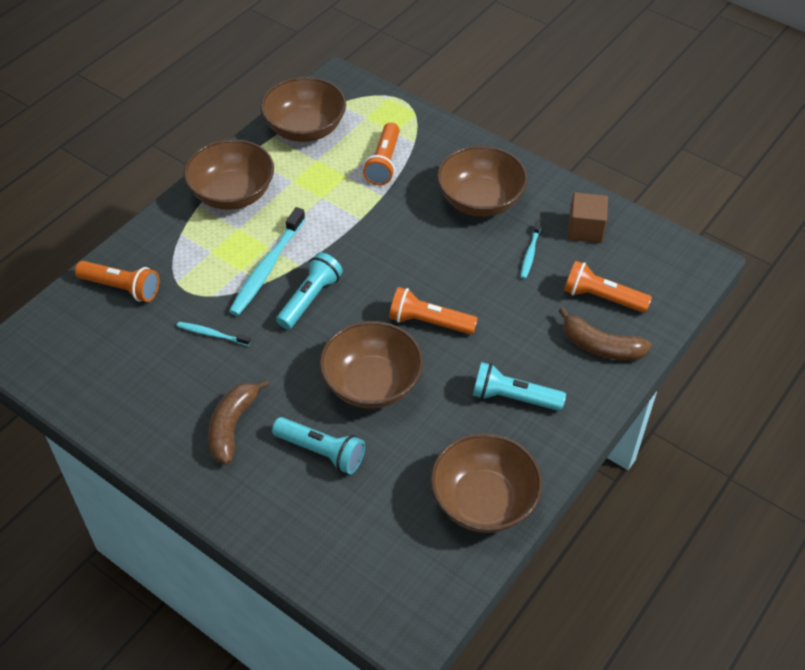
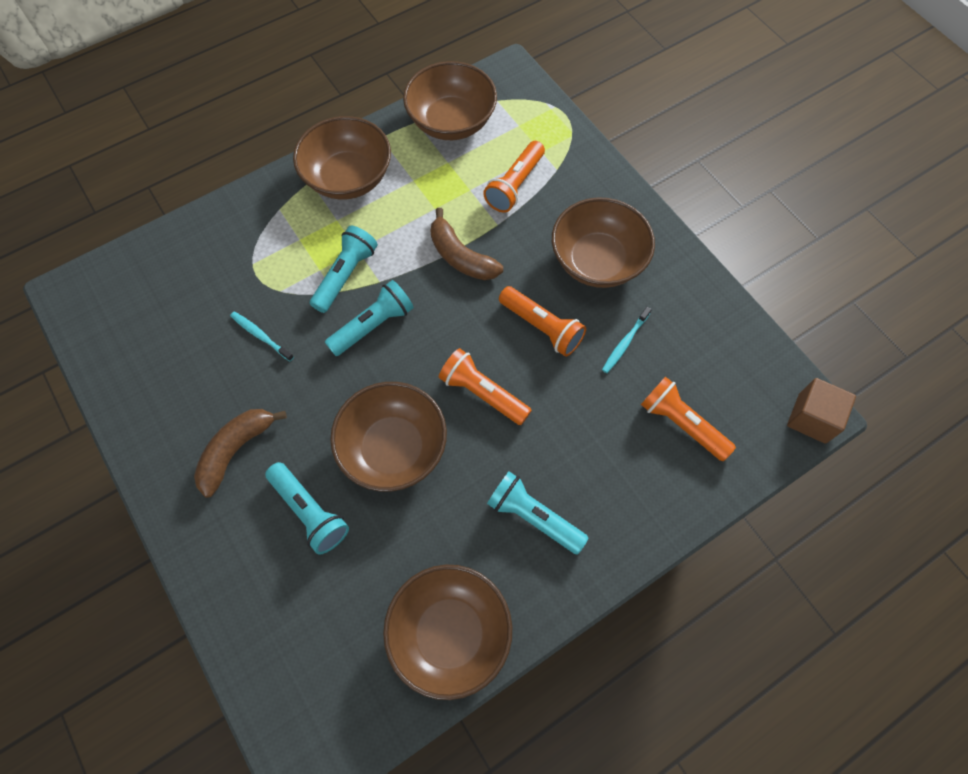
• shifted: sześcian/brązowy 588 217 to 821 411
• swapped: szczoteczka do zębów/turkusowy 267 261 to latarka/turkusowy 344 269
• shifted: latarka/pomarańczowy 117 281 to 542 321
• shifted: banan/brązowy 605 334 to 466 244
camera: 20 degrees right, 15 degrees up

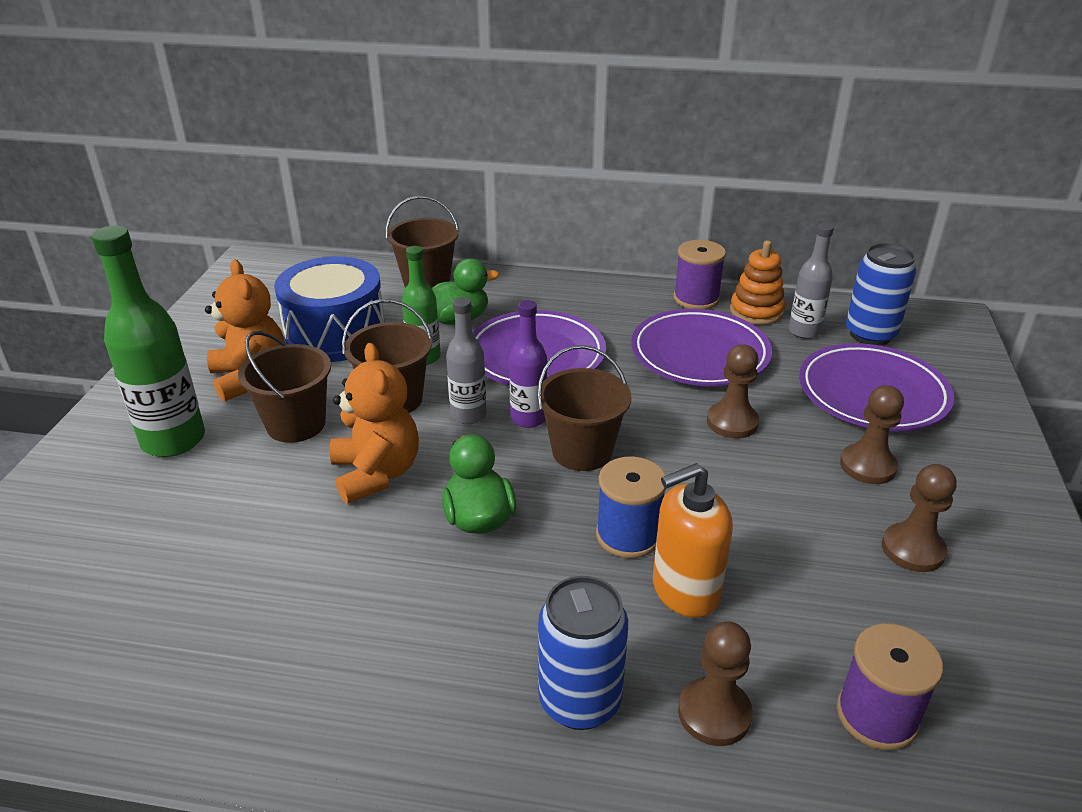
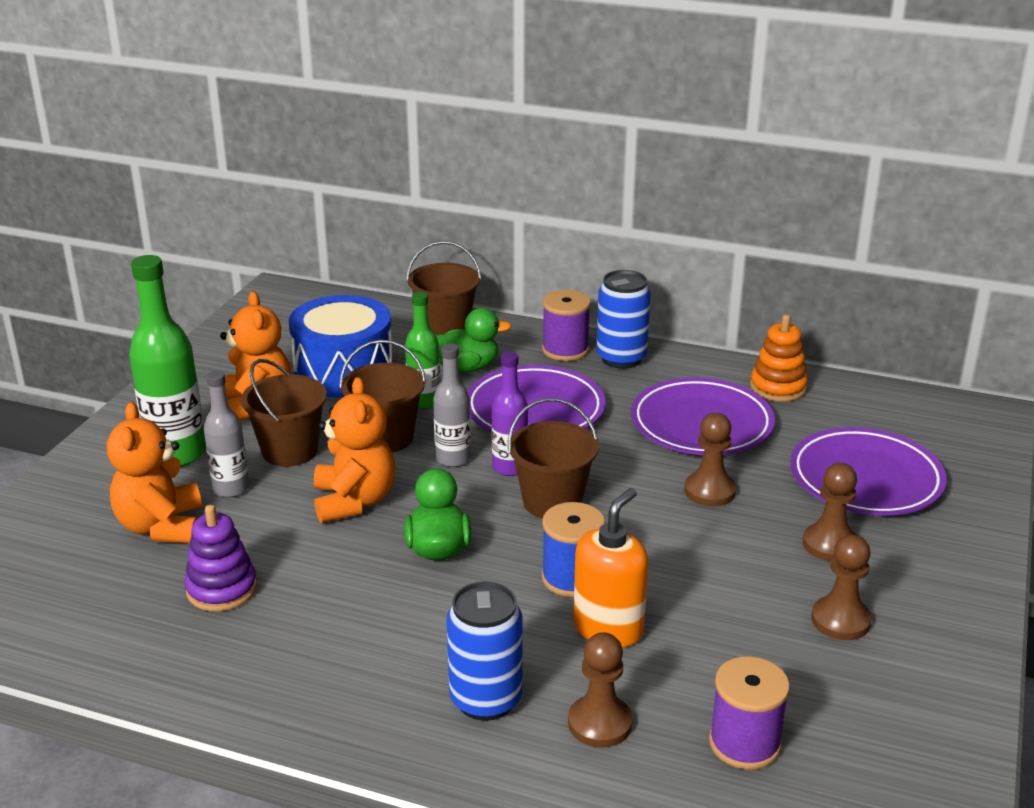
• shifted: butelka/szary 811 281 to 226 434
• shifted: szpulka/fioletowy 699 274 to 566 325
• shifted: puszka/niebieski 881 294 to 623 319
• rotated: dozownik mydła/pomarańczowy 693 540 = 610 568 135 degrees clockwise
• new: miś/pomarańczowy 154 472
• new: zabawka nakładanka/fioletowy 221 558
camera: 10 degrees right, 5 degrees down

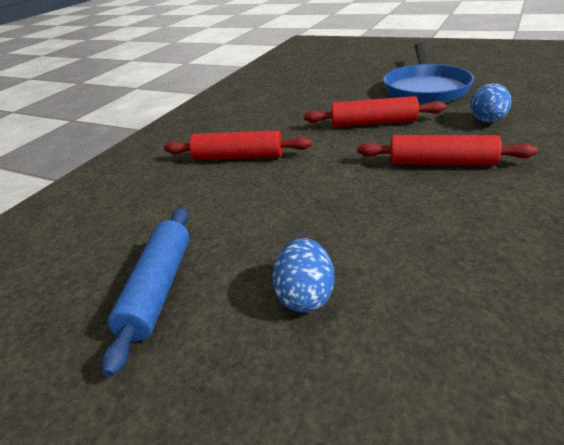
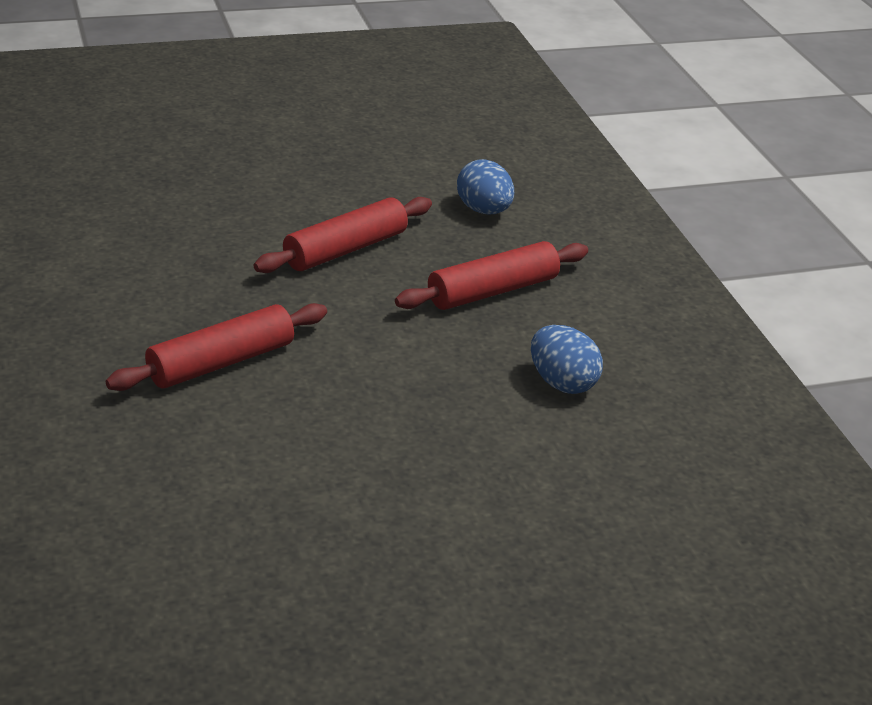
• gone: patelnia/niebieski 428 73
• gone: wałek do ciasta/niebieski 146 292
• shifted: jajko/niebieski 303 275 to 567 359
camera: 50 degrees left, 0 degrees up

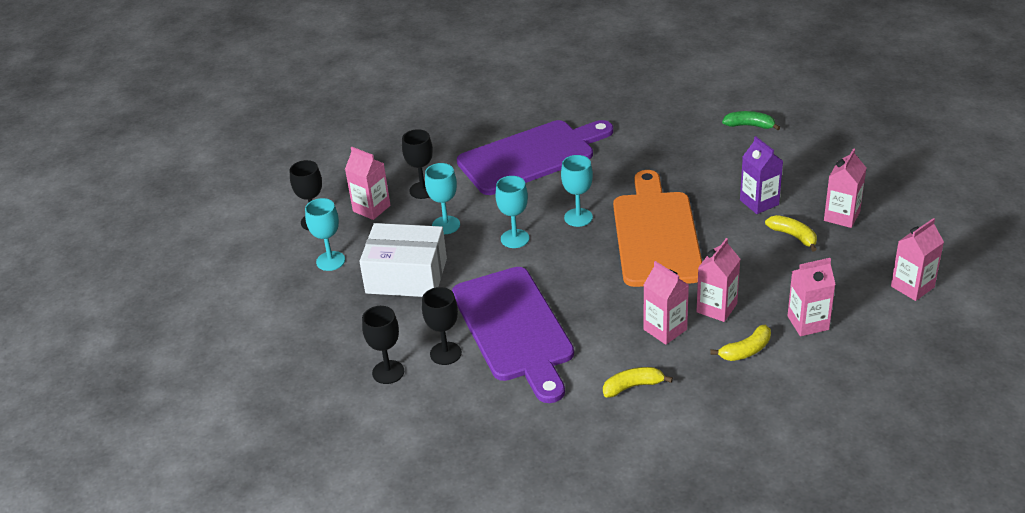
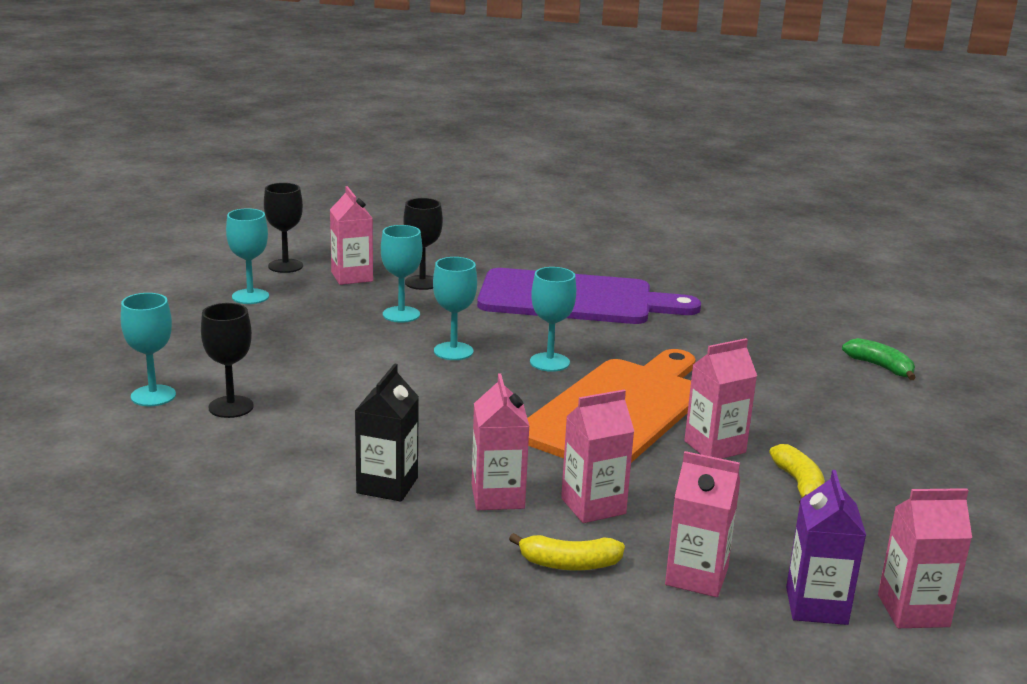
• shifted: karton mleka/fioletowy 761 175 to 826 547
• shifted: karton mleka/różowy 845 188 to 720 398
• gone: pudełko/biały 403 260
• gone: deska do krojenia/fioletowy 513 335
• repainted: kielich/czarny 383 345 to kielich/turkusowy 148 349
• gone: banan/żółty 638 382
• new: karton mleka/czarny 387 433
camera: 30 degrees right, 15 degrees down

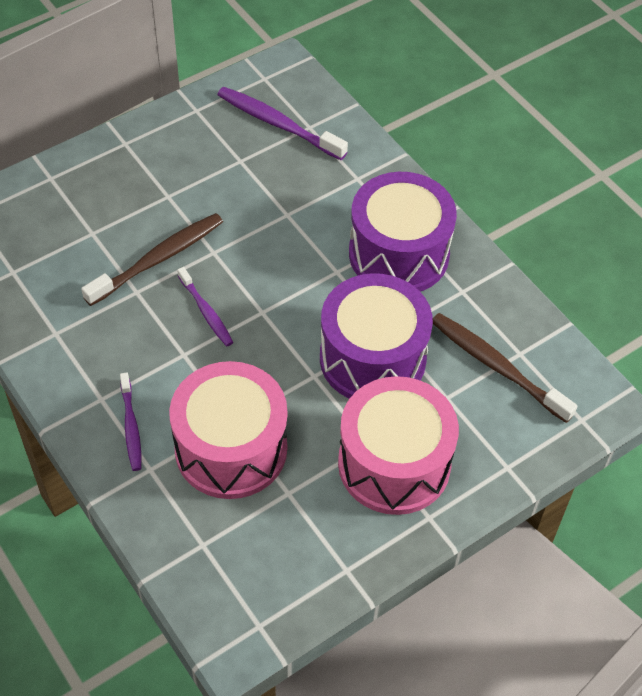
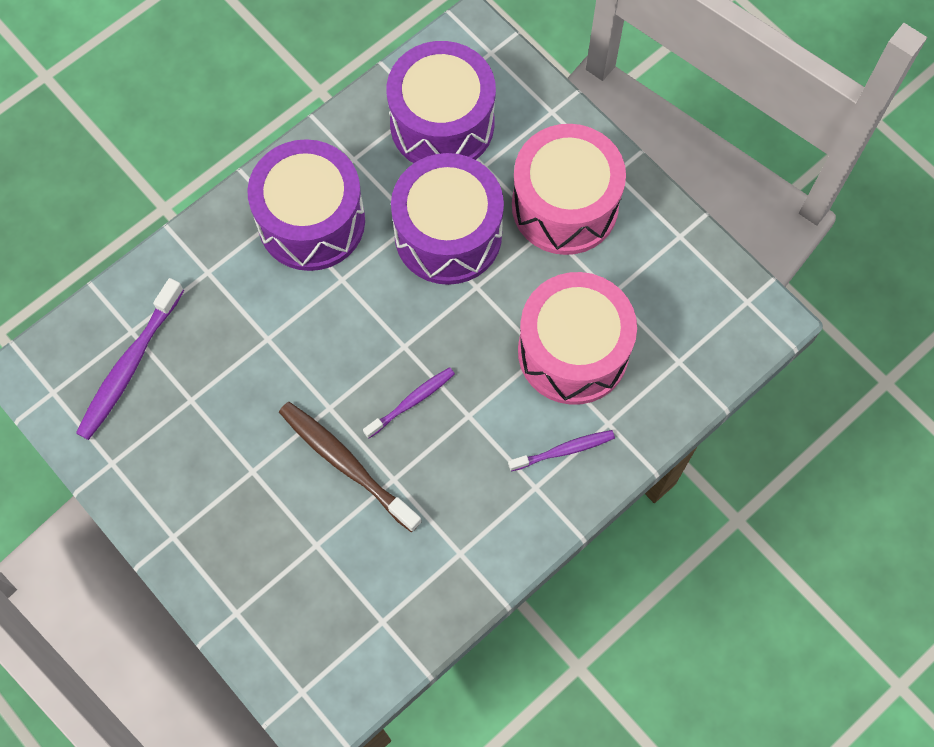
• swapped: szczoteczka do zębów/brązowy 505 368 to bęben/fioletowy 441 102
camera: 95 degrees left, 15 degrees up

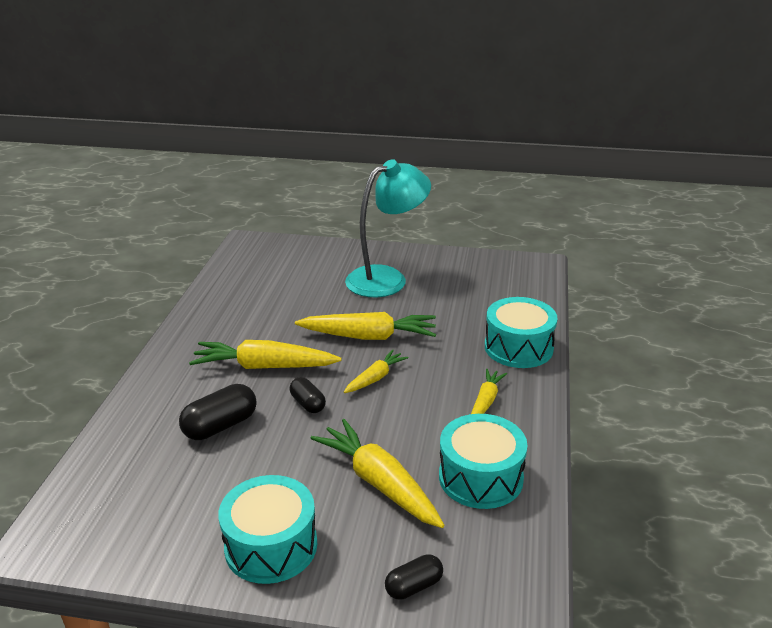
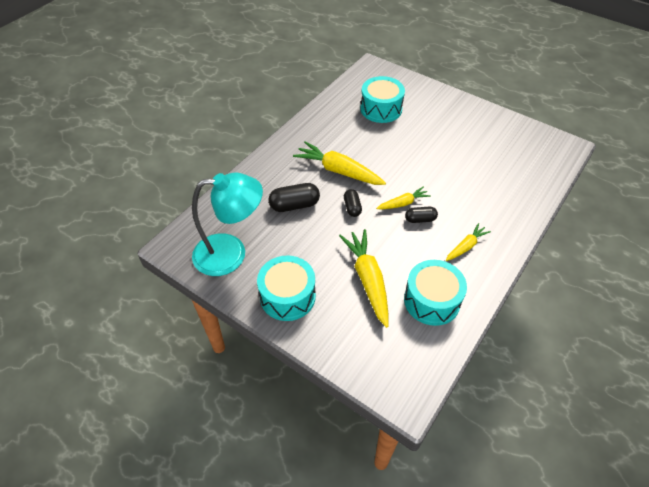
• shifted: lampka/turkusowy 388 228 to 227 224
• shifted: bęben/turkusowy 521 332 to 382 99
• gone: marchewka/żółty 365 326
• shifted: kapsułka/czarny 414 577 to 421 215
camera: 25 degrees right, 20 degrees up

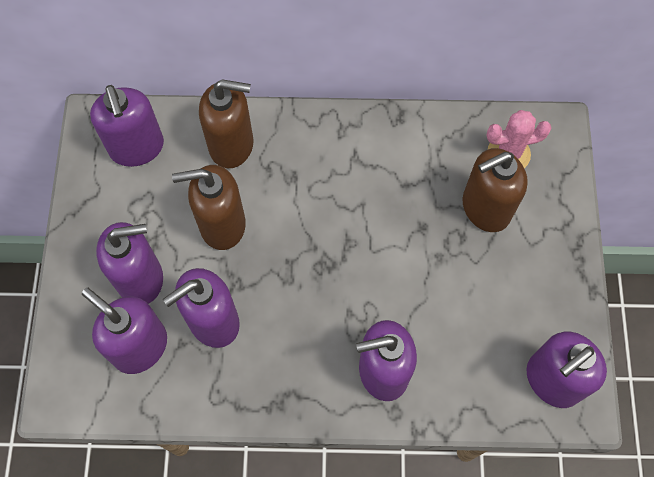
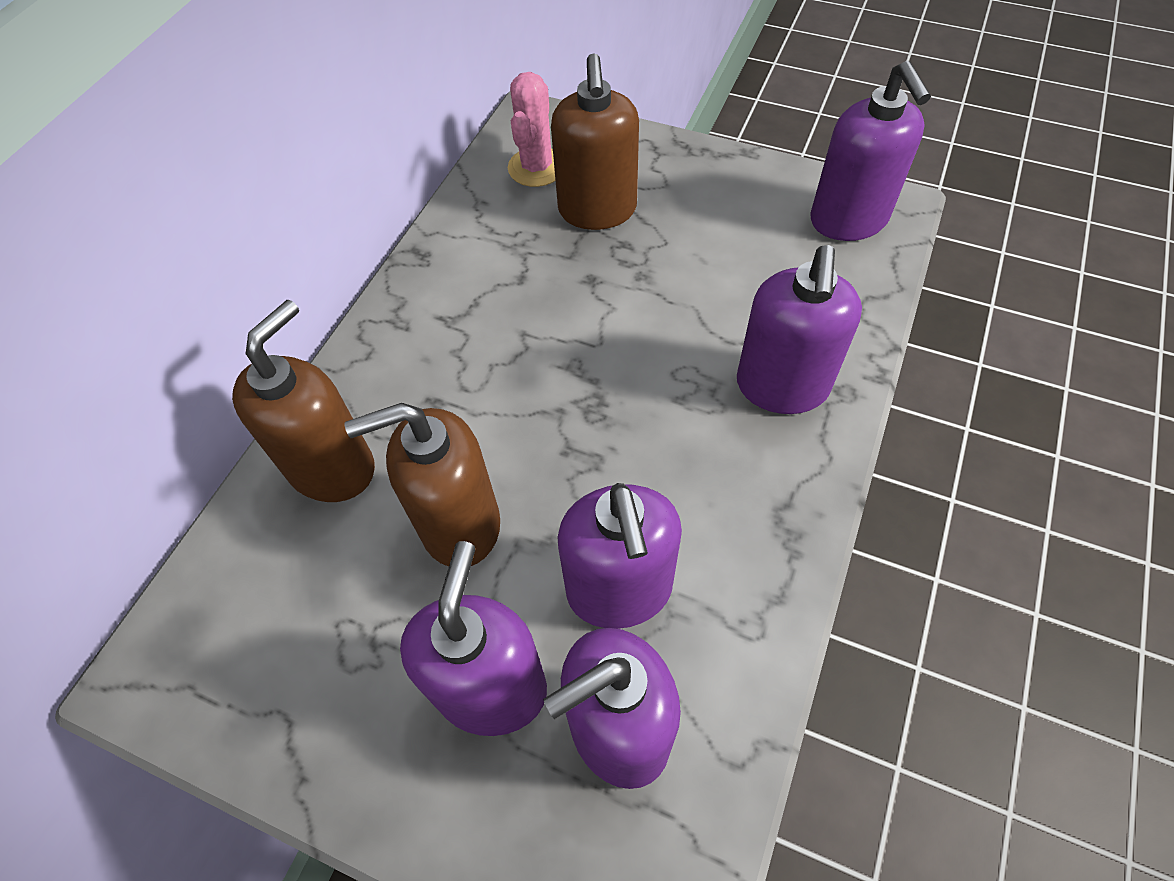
• gone: dozownik mydła/fioletowy 127 126
• rotated: dozownik mydła/brązowy 209 207 = 422 485 60 degrees clockwise
camera: 65 degrees left, 10 degrees down

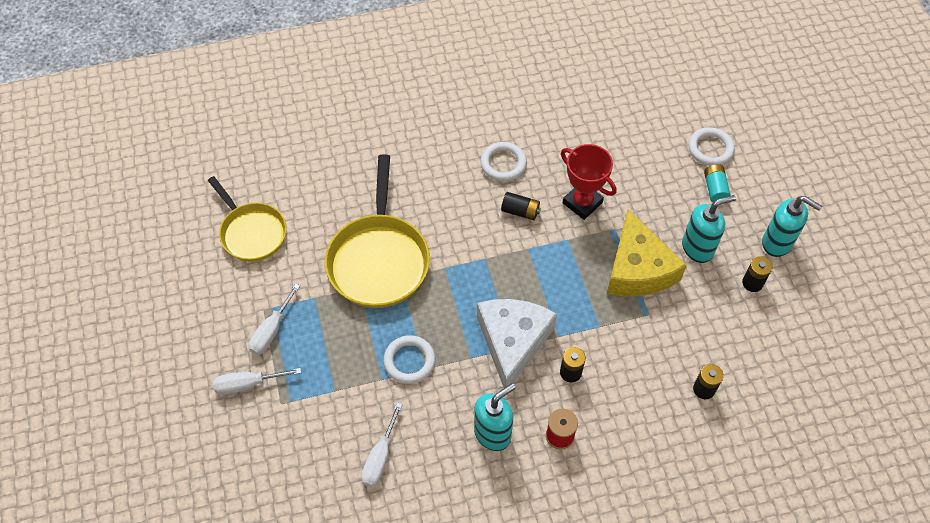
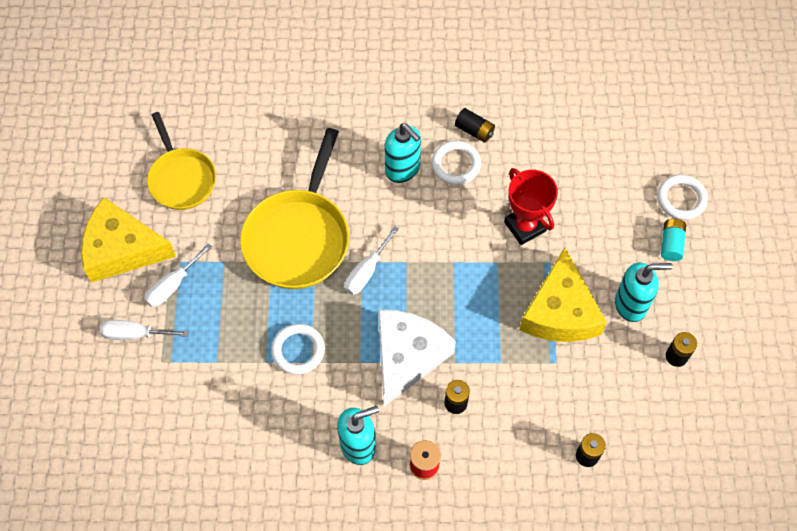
• shifted: bateria/czarny 521 206 to 475 125
• shifted: dozownik mydła/turkusowy 792 226 to 402 153
• shifted: śrubokręt/biały 382 444 to 372 260
• new: ser/żółty 128 240
camera: 15 degrees right, 5 degrees up

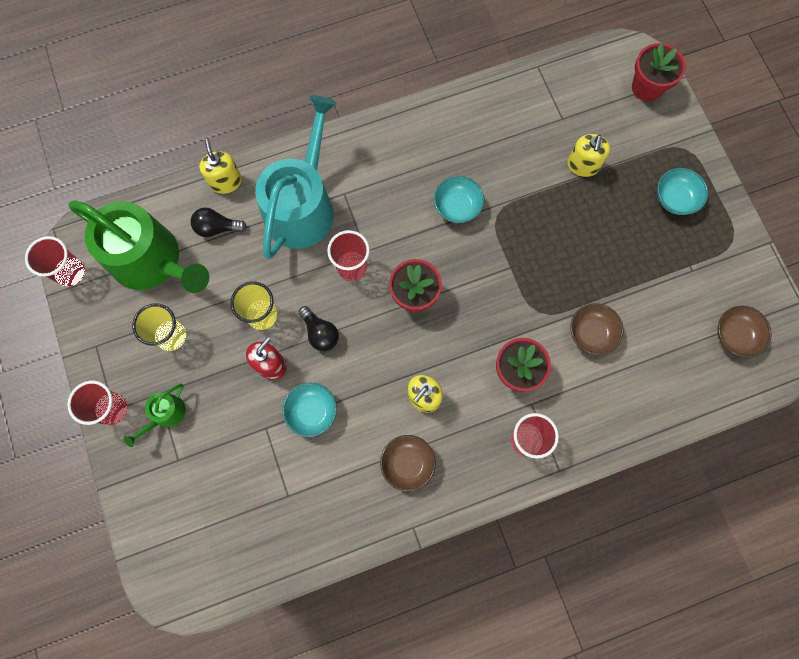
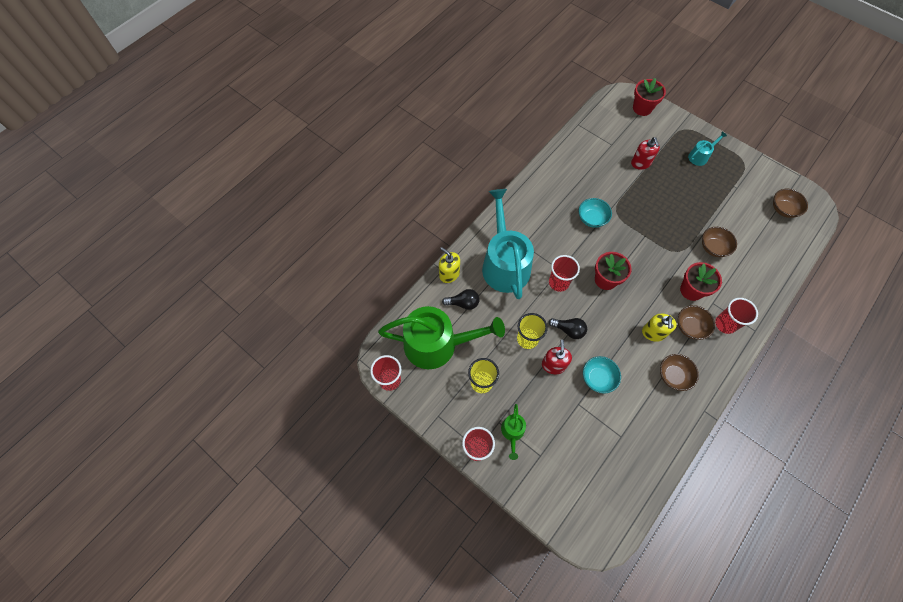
• repainted: dozownik mydła/żółty 588 155 to dozownik mydła/czerwony 645 153
• swapped: miska/turkusowy 682 191 to konewka/turkusowy 707 148
• rotated: żarówka/czarny 219 222 = 461 299 150 degrees counterclockwise
• new: miska/brązowy 696 322
camera: 30 degrees left, 10 degrees down

